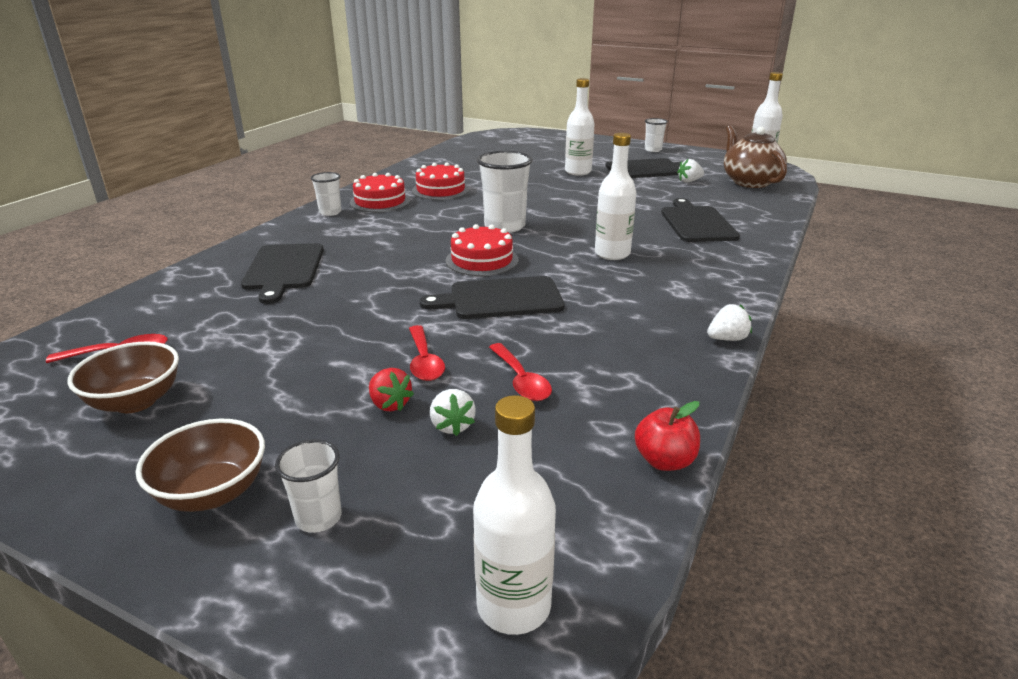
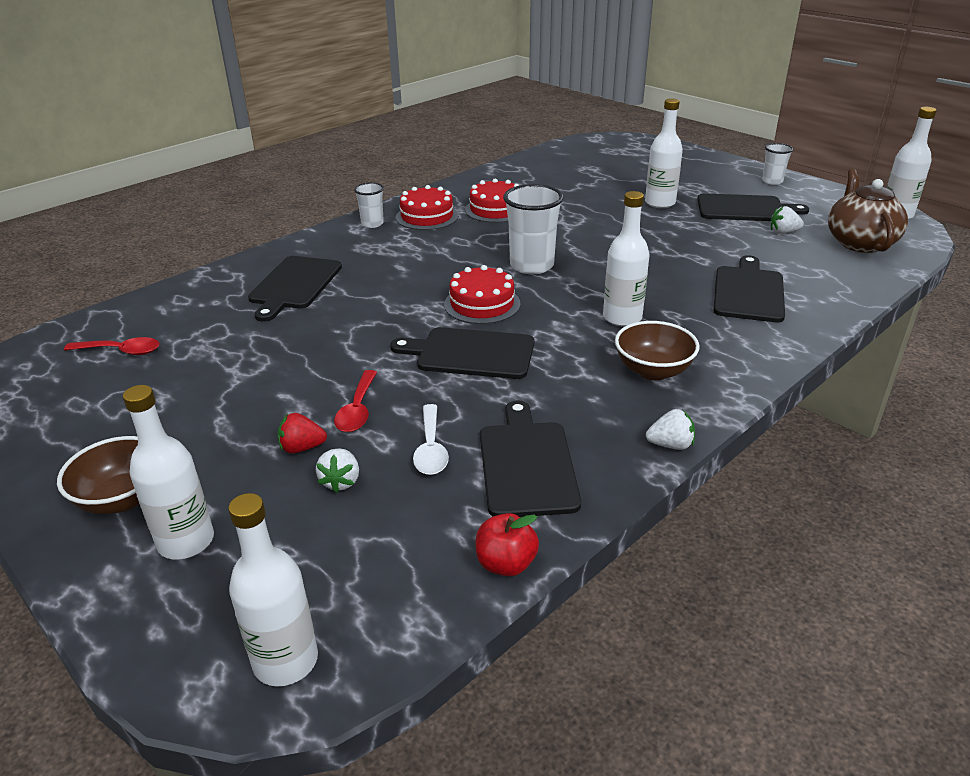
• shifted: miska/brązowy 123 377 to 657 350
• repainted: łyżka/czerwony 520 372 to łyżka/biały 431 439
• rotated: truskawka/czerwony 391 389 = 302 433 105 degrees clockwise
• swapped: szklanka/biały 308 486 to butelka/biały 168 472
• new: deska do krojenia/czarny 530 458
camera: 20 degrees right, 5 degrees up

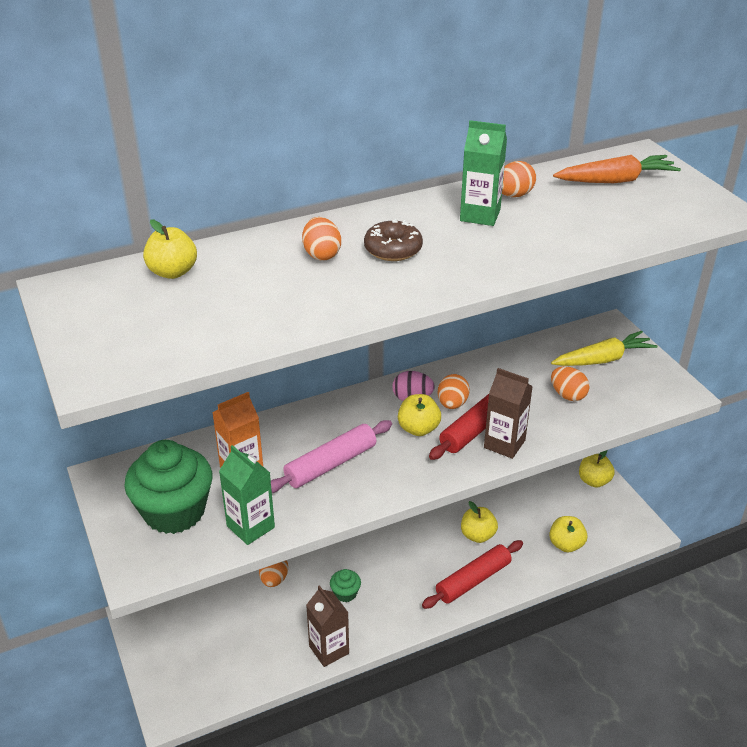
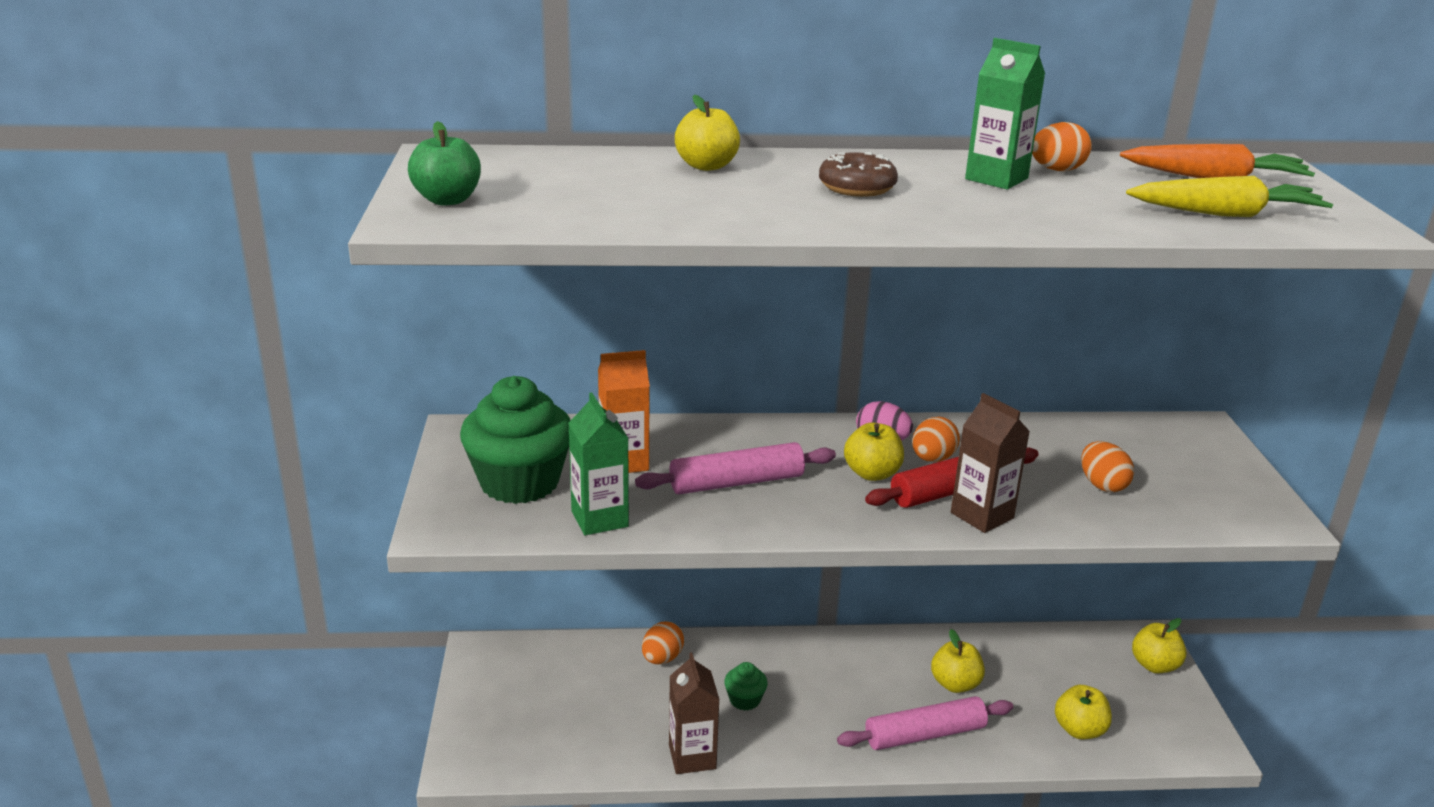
• gone: jajko/pomarańczowy 321 239
• shifted: jabłko/żółty 170 249 to 707 133
• shifted: marchewka/żółty 604 348 to 1229 196
• repainted: wałek do ciasta/czerwony 472 574 to wałek do ciasta/różowy 925 723
• new: jabłko/zielony 444 163
camera: 20 degrees right, 10 degrees down

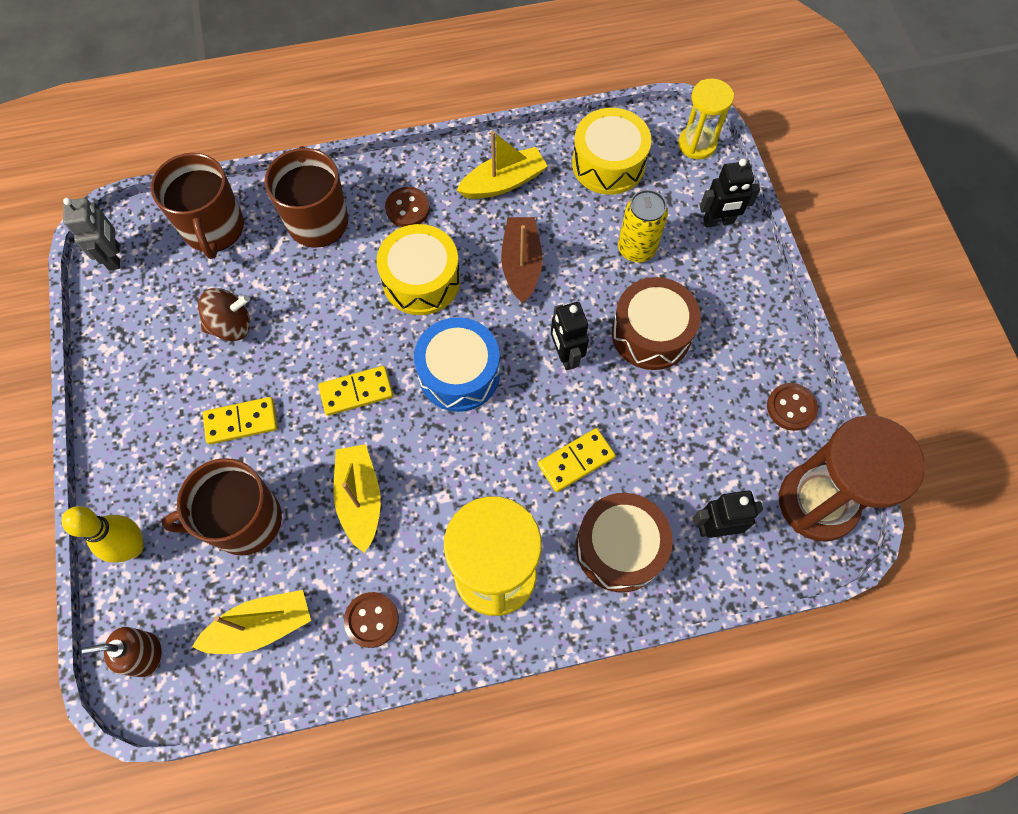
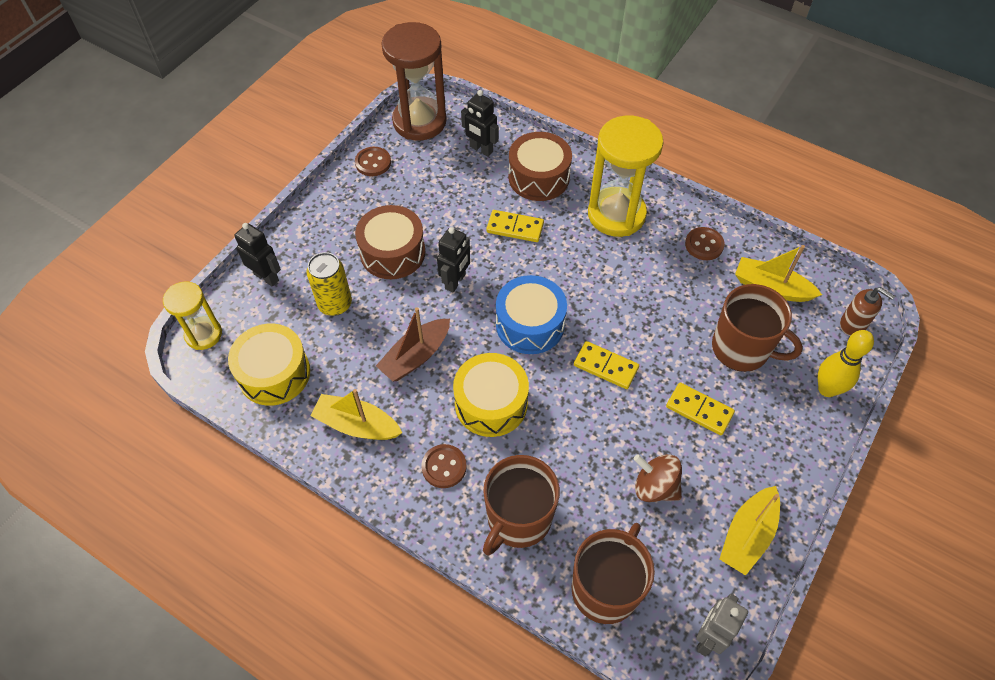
• shifted: łódka/żółty 357 498 to 749 530
camera: 135 degrees left, 10 degrees down

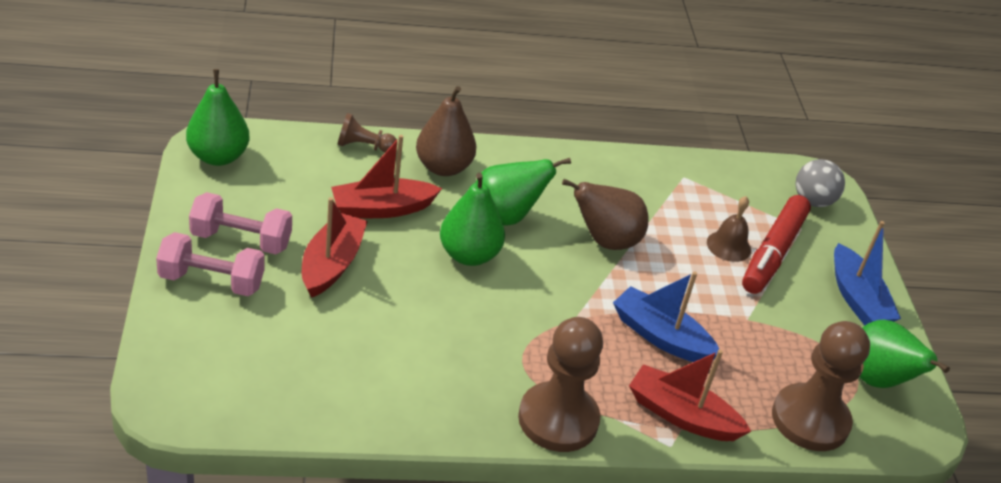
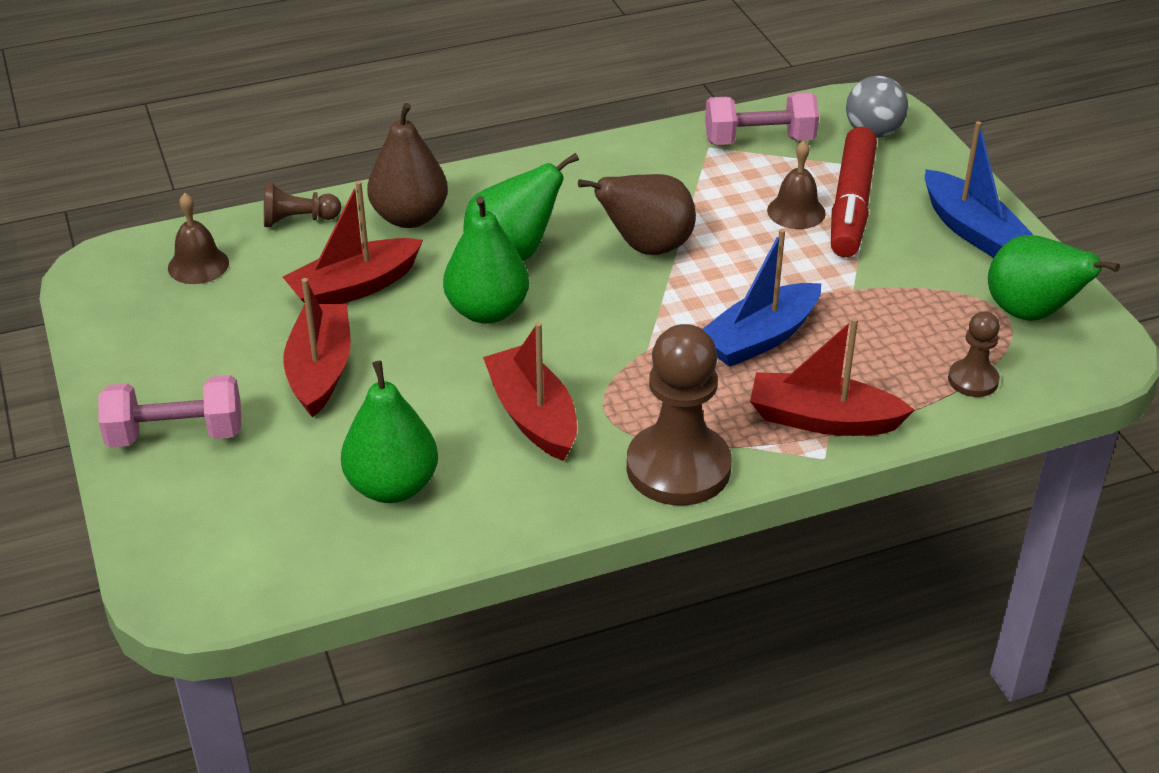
• shifted: gruszka/zielony 218 117 to 389 432
• shifted: hantel/różowy 240 223 to 762 118
• rotated: łódka/niebieski 666 316 = 761 298 60 degrees counterclockwise
• scaled: pionek/brązowy 821 386 = 974 354 x0.50
• new: dzwonek/brązowy 198 238
• new: łódka/czerwony 530 391
camera: 10 degrees left, 0 degrees up

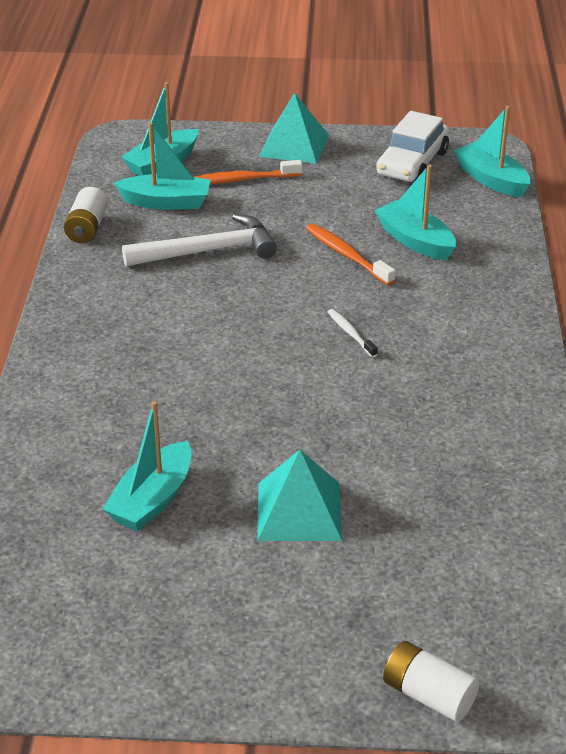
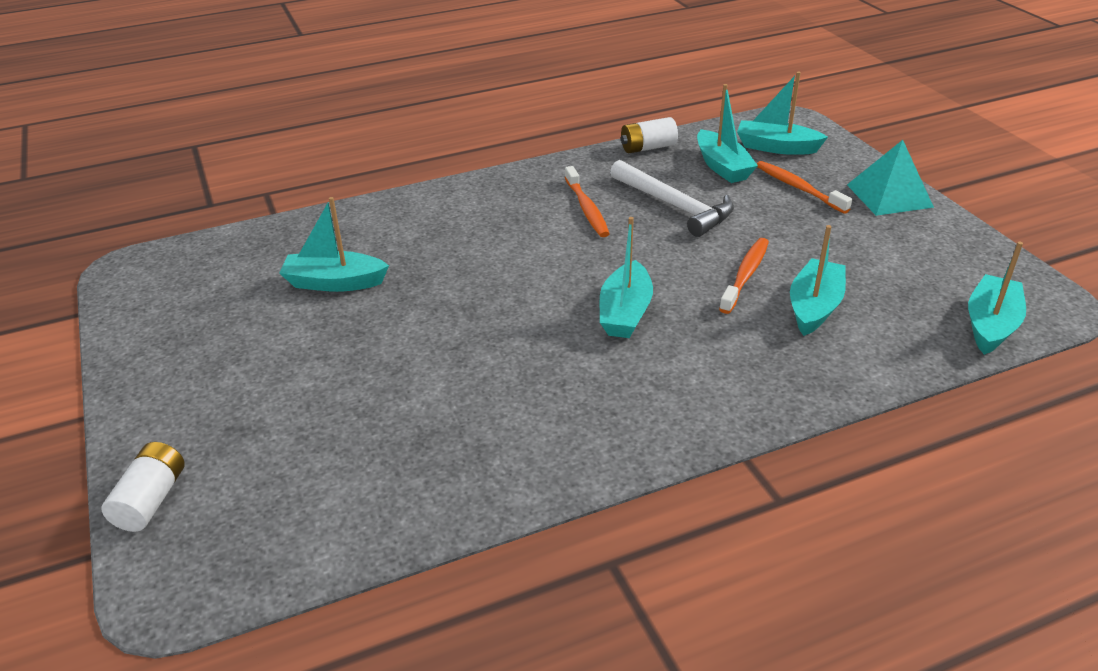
• gone: samochód/biały 412 146
• swapped: szczoteczka do zębów/biały 353 333 to łódka/turkusowy 626 277
• gone: piramida/turkusowy 299 495
• new: szczoteczka do zębów/pomarańczowy 587 201
camera: 65 degrees right, 0 degrees up

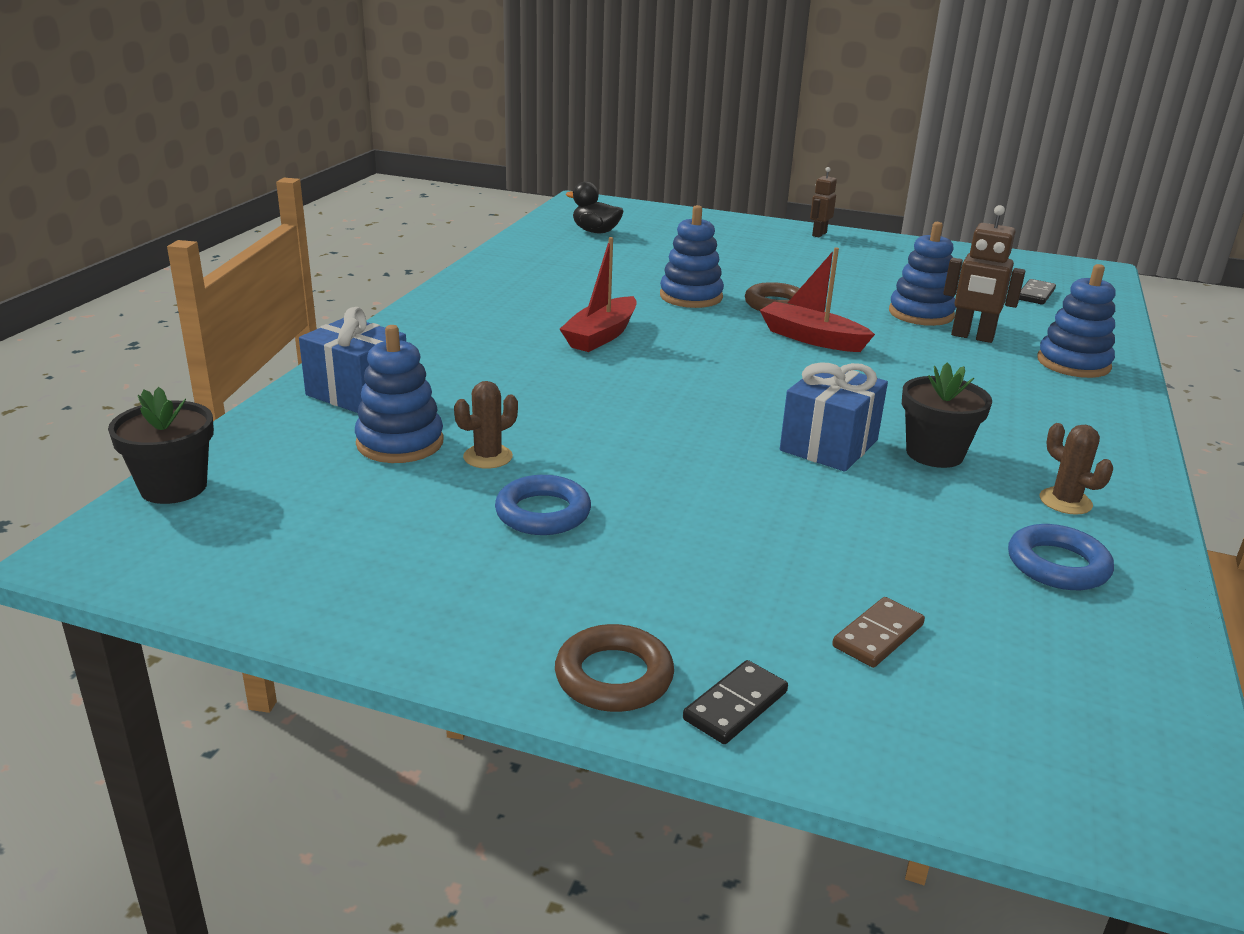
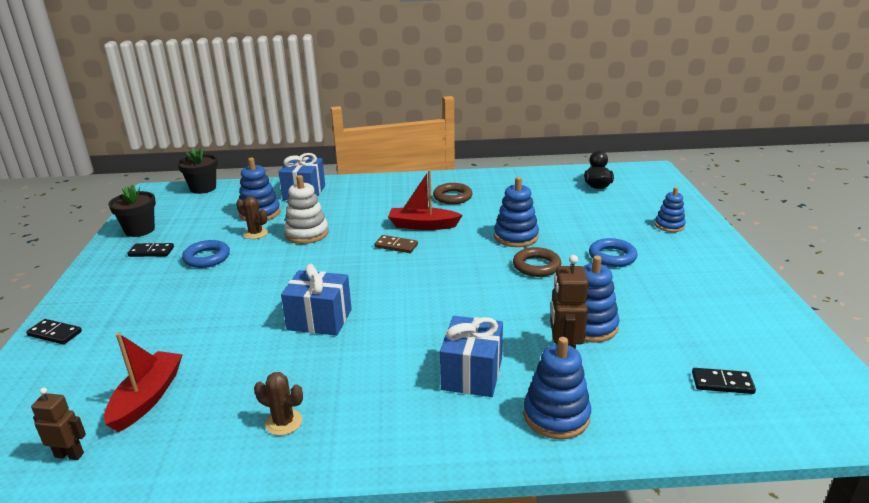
• shifted: robot/brązowy 823 202 to 58 424
• shifted: łódka/czerwony 817 299 to 143 382
• shifted: doniczka/czarny 947 415 to 132 210
• rotated: kaktus/brązowy 1076 469 = 278 404 75 degrees clockwise
• shifted: pierścień/niebieski 1061 557 to 613 252
• shifted: kostka domina/brązowy 878 632 to 396 244
• shifted: pierścień/brązowy 614 668 to 453 193
• new: zabawka nakładanka/biały 306 209
• new: zabawka nakładanka/niebieski 670 209
• new: kostka domina/czarny 151 250
• new: prezent/niebieski 471 356
camera: 70 degrees right, 0 degrees up

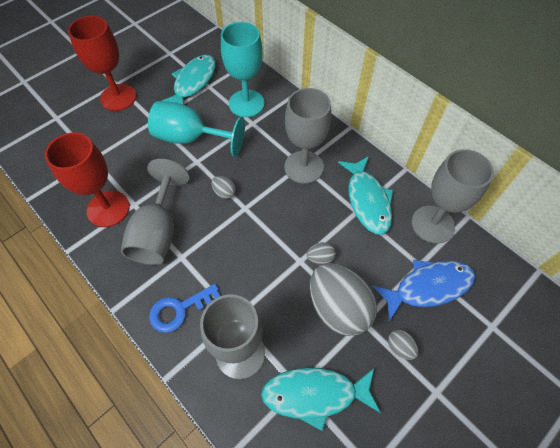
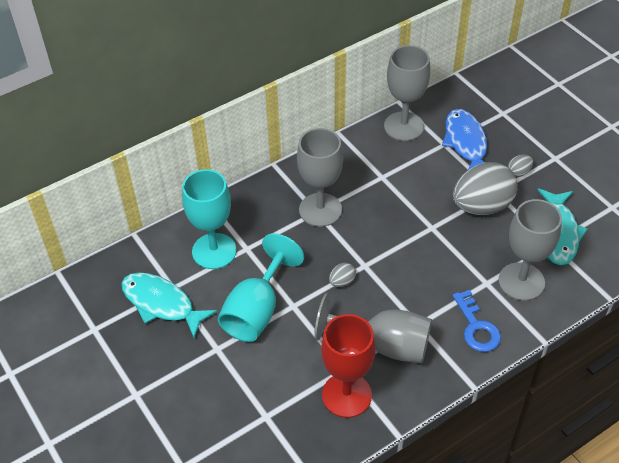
• gone: kielich/czerwony 102 63
• gone: ryba/turkusowy 365 195
• gone: jajko/szary 321 253
camera: 80 degrees left, 10 degrees down

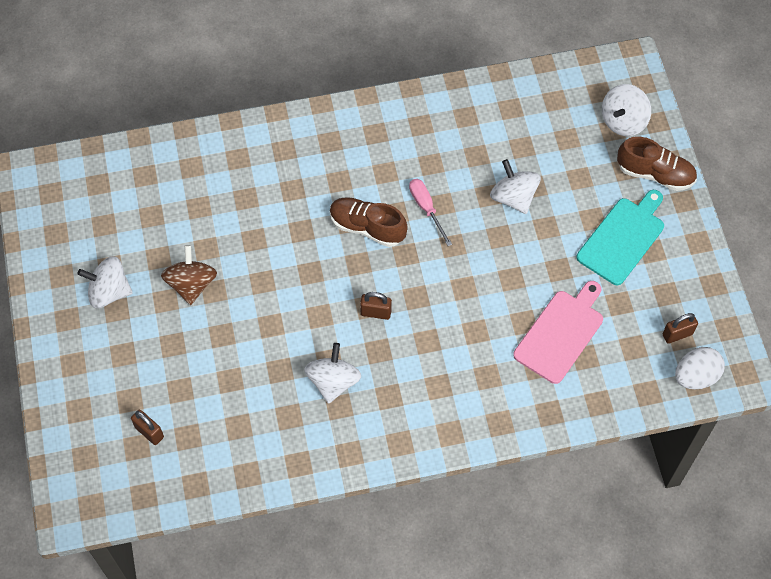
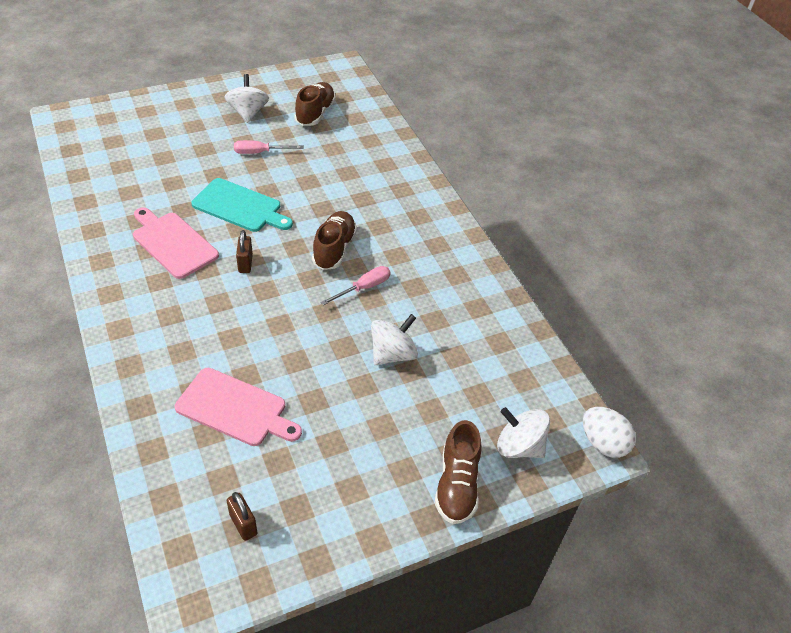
• shifted: deska do krojenia/turkusowy 620 237 to 242 205
• swapped: bączek/brązowy 189 275 to śrubokręt/różowy 269 147
• swapped: bączek/biały 332 373 to deska do krojenia/różowy 176 243
• shifted: jajko/biały 700 368 to 609 432
• gone: kłódka/brązowy 147 427
• new: but/brązowy 315 104
camera: 75 degrees right, 15 degrees down

